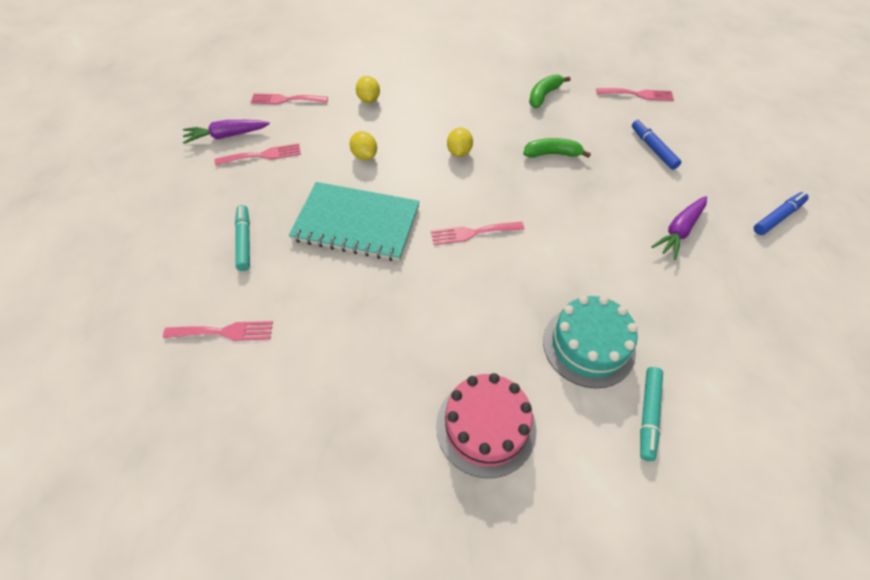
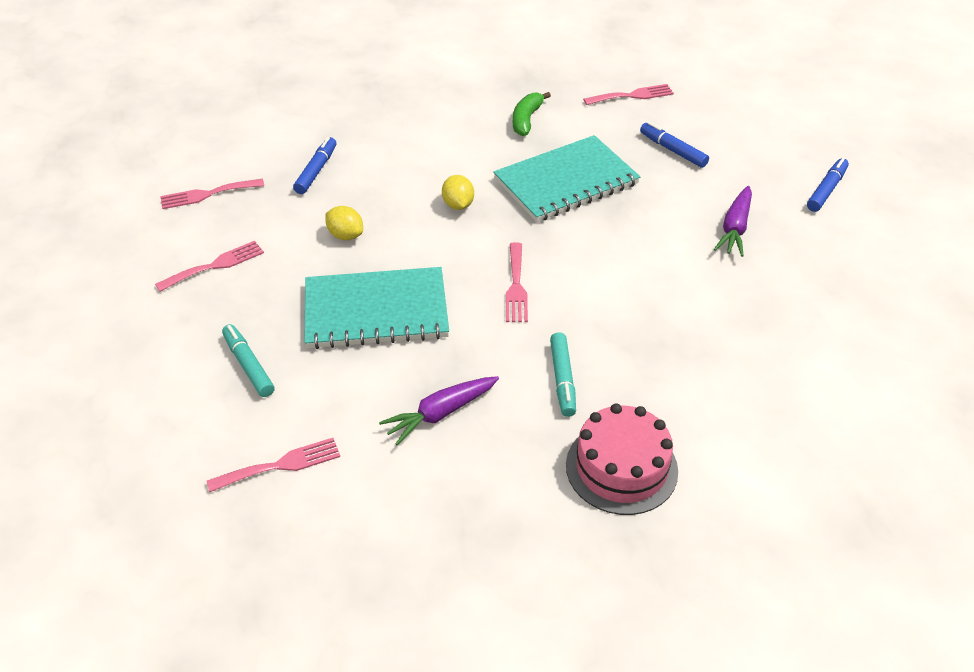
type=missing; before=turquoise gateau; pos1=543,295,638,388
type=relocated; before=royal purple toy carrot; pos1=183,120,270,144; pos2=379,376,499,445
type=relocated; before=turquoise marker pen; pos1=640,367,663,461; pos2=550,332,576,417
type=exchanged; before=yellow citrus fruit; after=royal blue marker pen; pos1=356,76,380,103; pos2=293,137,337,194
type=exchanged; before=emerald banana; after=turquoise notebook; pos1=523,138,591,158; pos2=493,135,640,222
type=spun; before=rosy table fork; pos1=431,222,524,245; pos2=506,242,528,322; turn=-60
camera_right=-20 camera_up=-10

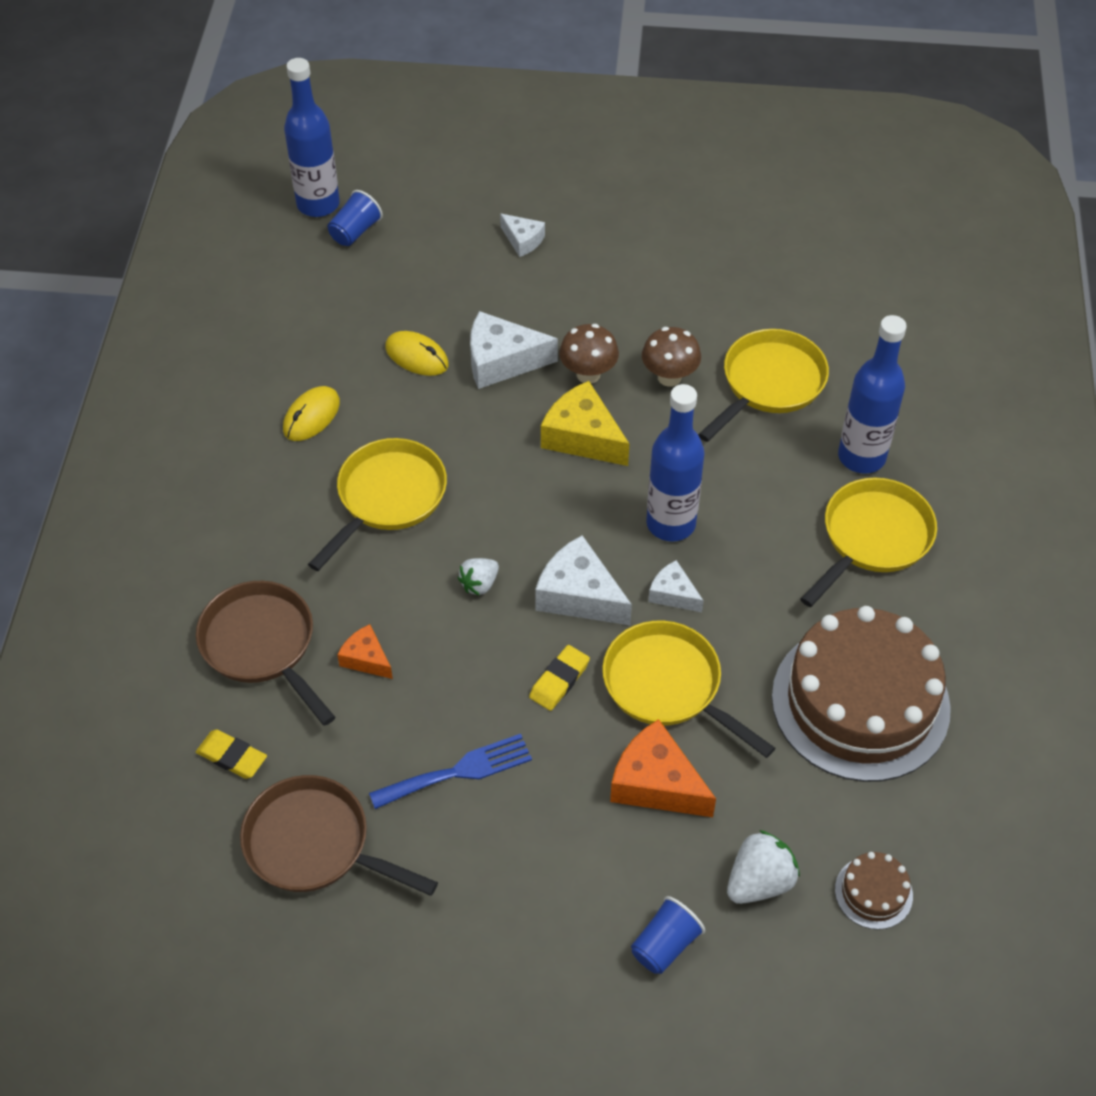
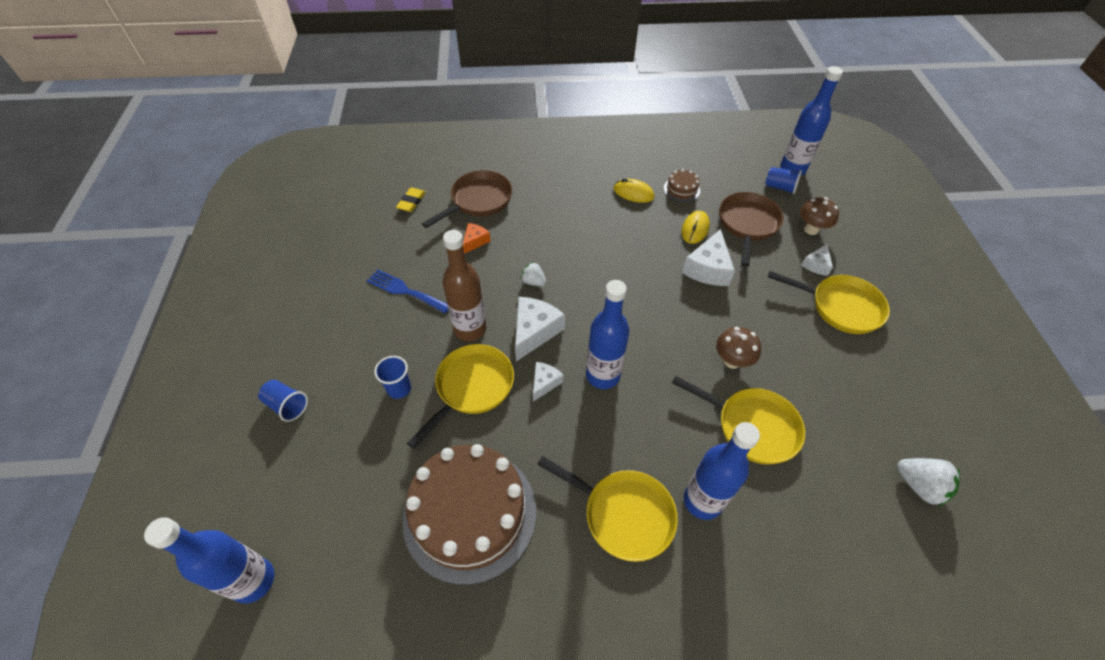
type=missing; before=yellow cheese wedge; pos1=541,381,629,466
type=appeared; after=royal blue bottle; pos2=144,517,274,604
type=relocated; before=brown pan; pos1=240,775,438,896; pos2=719,192,784,267
type=relocated; before=yellow pan; pos1=308,438,447,571; pos2=768,271,890,334
type=relocated; before=brown mushroom; pos1=559,324,619,383; pos2=800,197,839,235
type=relocated; before=white berry; pos1=727,830,800,904; pos2=897,458,960,507
type=relocated; before=brown gateau; pos1=835,852,913,930; pos2=664,169,700,202
type=exchanged; before=yellow gum eraser; after=brown bottle; pos1=529,645,590,711; pos2=443,230,486,341
type=exchanged; before=orange cheese wedge; after=royal blue cup; pos1=610,719,716,817; pos2=374,356,411,399
type=spun; before=royal blue table fork; pos1=369,734,532,809; pos2=367,269,448,313; turn=150
type=spun; before=white cheese wedge; pos1=470,311,558,389; pos2=682,229,735,286; turn=-150
camera_right=80 camera_up=0

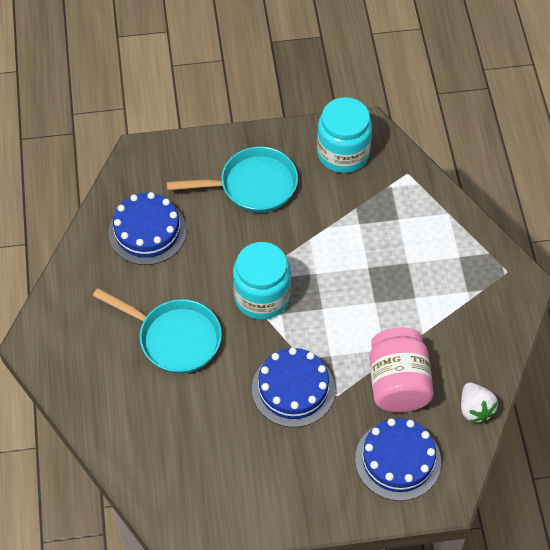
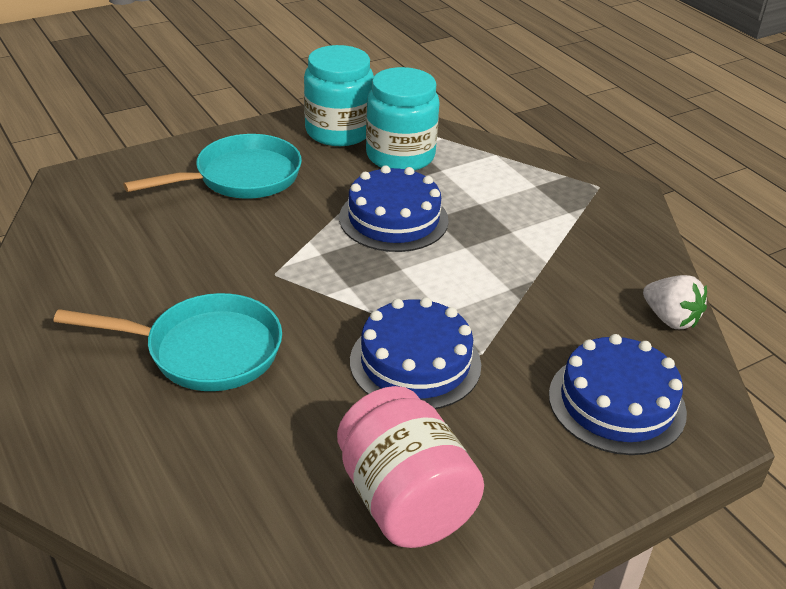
type=relocated; before=royal blue gateau; pos1=108,192,186,265; pos2=339,165,449,252
type=relocated; before=turquoise jar; pos1=233,242,291,320; pos2=366,67,440,171
type=relocated; before=rosy jar; pos1=369,327,434,412; pos2=337,386,484,548
camera_right=-25 camera_up=-20

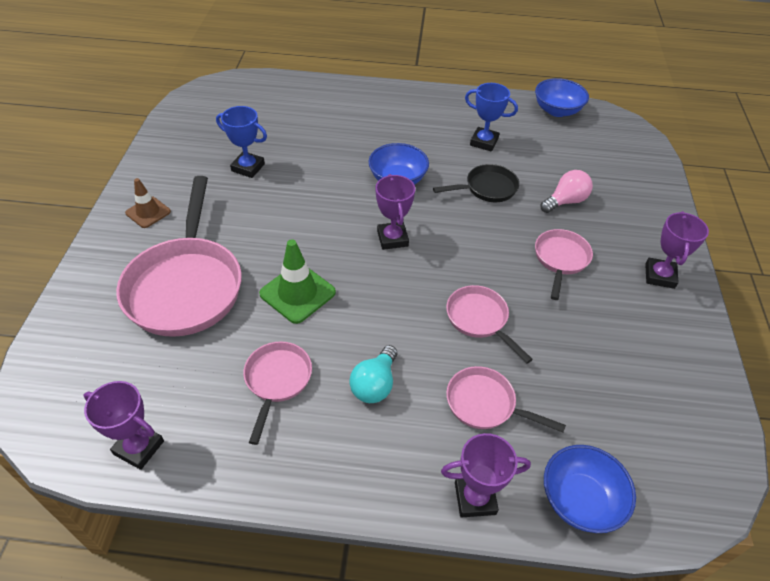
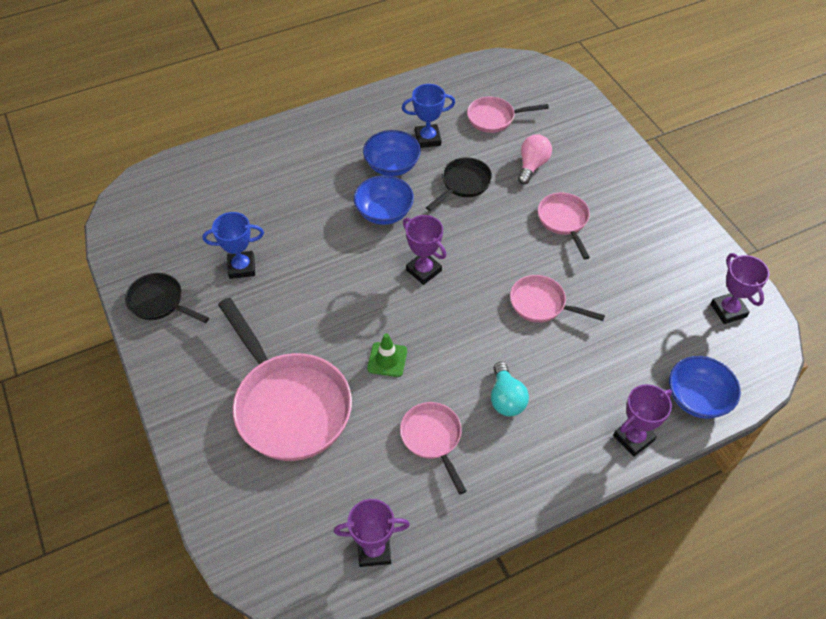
type=missing; before=brown safety cone; pos1=125,178,171,228
type=appeared; after=ebony pan; pos2=125,273,209,323
type=relocated; before=rosy pan; pos1=446,366,566,432; pos2=467,97,549,133
type=relocated; before=royal blue deep dish; pos1=535,78,589,117; pos2=363,130,421,176
type=relocated; before=royal purple trophy; pos1=645,211,709,289; pos2=711,253,769,324
type=size; before=emerald safety cone; pos1=259,239,336,324; pos2=367,333,407,377; scale=0.64
camera_right=-30 camera_up=5

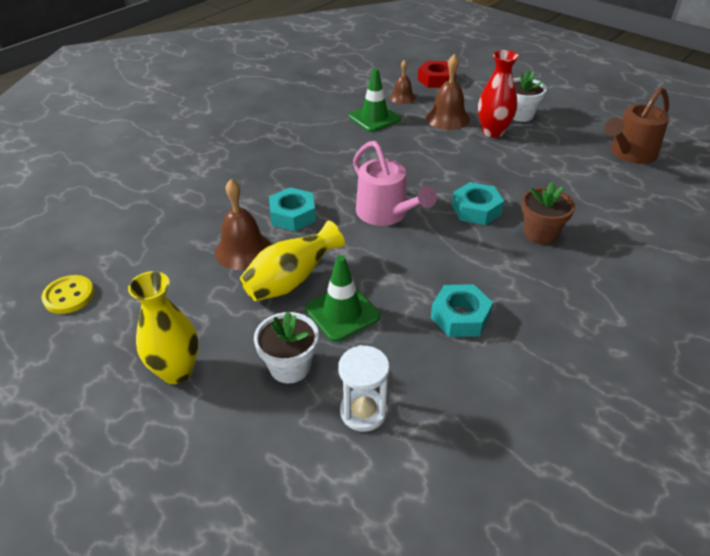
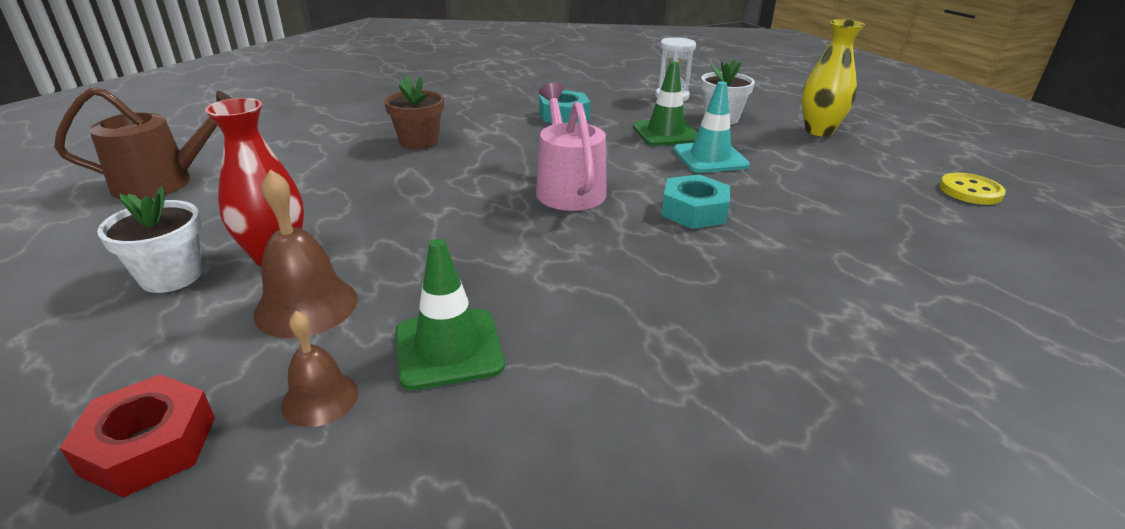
type=missing; before=brown bell; pos1=215,179,271,270
type=missing; before=turquoise hexagon nut; pos1=452,182,504,225
type=exchanged; before=yellow vase; after=turquoise safety cone; pos1=240,220,345,301; pos2=673,81,750,173
camera_right=-160 camera_up=-10

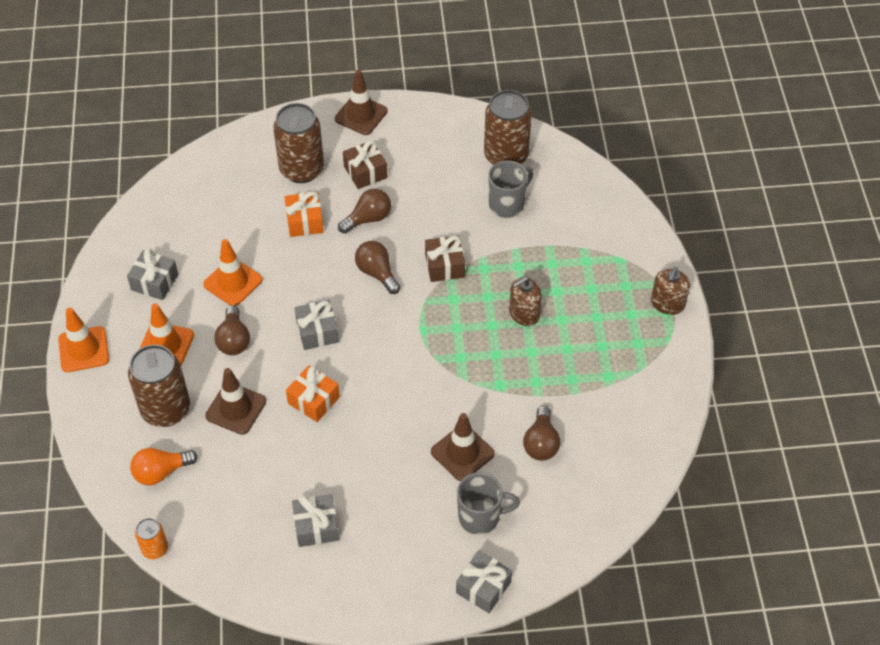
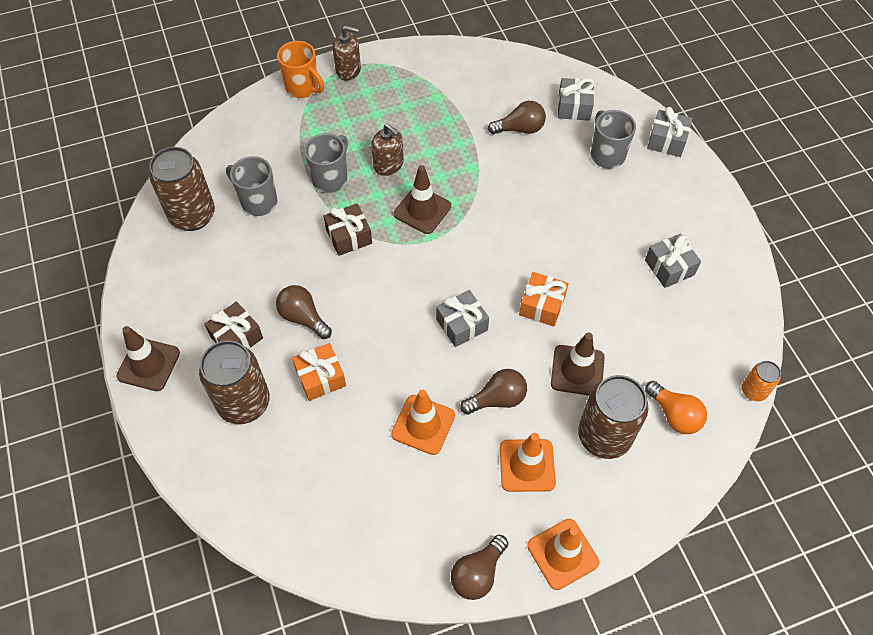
type=appeared; after=orange tea mug; pos2=277,41,324,98
type=appeared; after=grey tea mug; pos2=304,134,348,193
type=relocated; before=grey gift; pos1=127,248,178,300; pos2=558,78,595,121
type=relocated; before=brown bulb; pos1=355,241,401,294; pos2=451,535,508,600
type=relocated; before=brown safety cone; pos1=431,413,495,481; pos2=394,165,451,234
camera_right=-105 camera_up=5

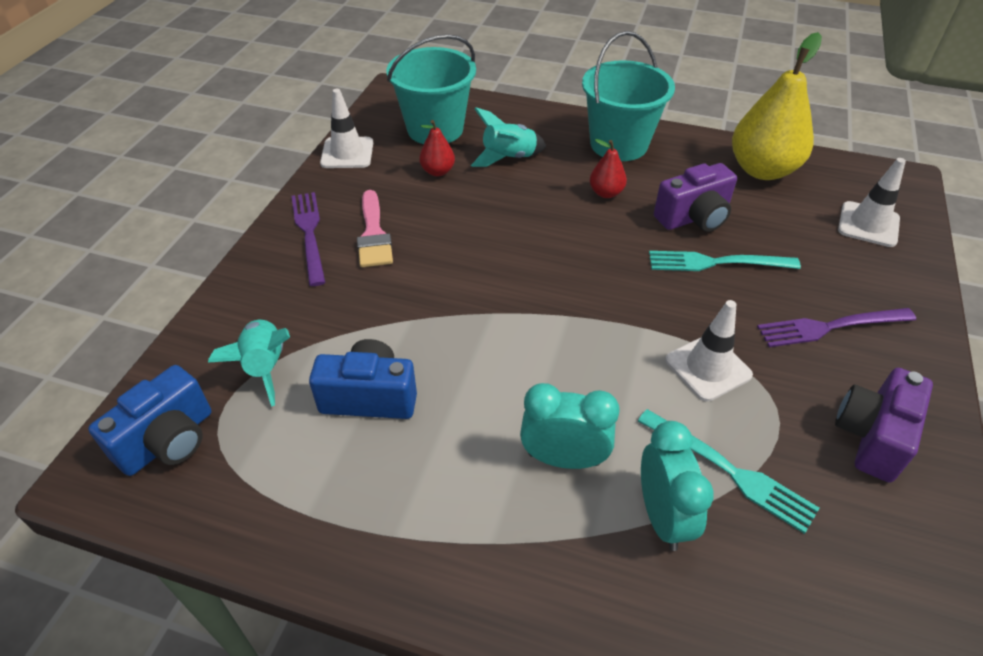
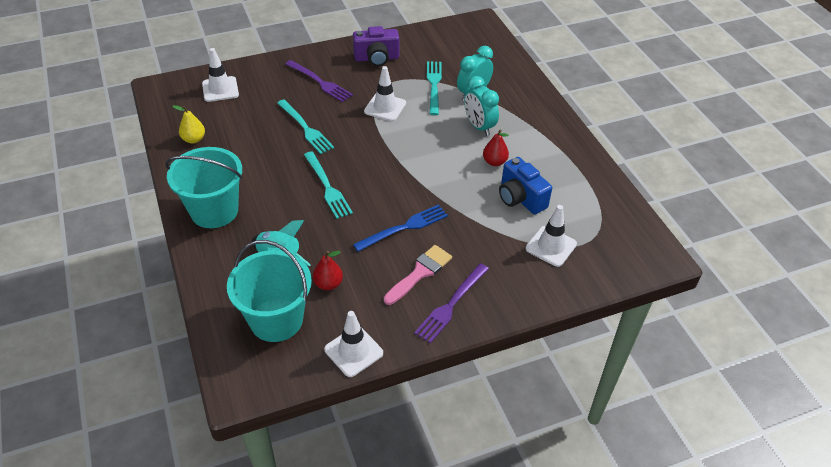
type=missing; before=royal blue photo camera; pos1=88,365,211,476
type=missing; before=royal purple photo camera; pos1=654,163,737,232
type=appeared; after=turquoise table fork; pos2=304,151,353,219
type=appeared; after=royal blue table fork; pos2=353,204,448,252
type=relocated; before=red pear; pos1=590,139,627,198; pos2=483,130,509,166
type=exchanged; before=turquoise toy rocket; after=white safety cone; pos1=208,319,290,407; pos2=526,205,577,267
type=size; before=yellow pear; pos1=732,32,822,180; pos2=173,105,205,144; scale=0.47
camera_right=-130 camera_up=0

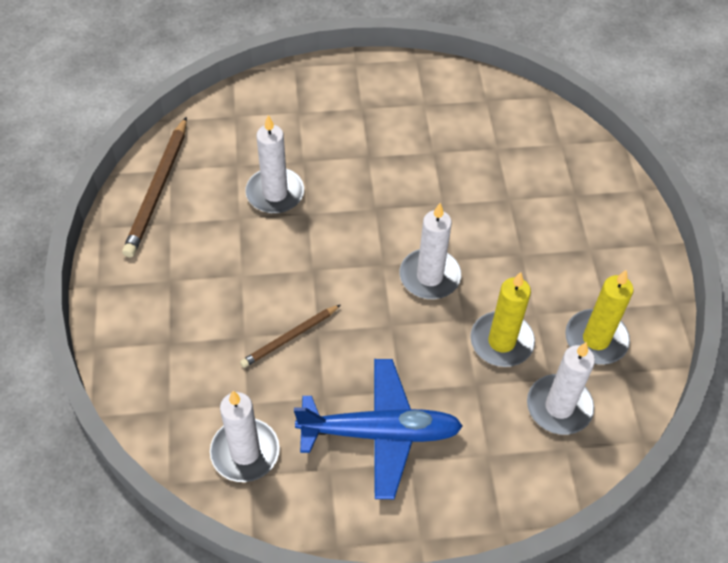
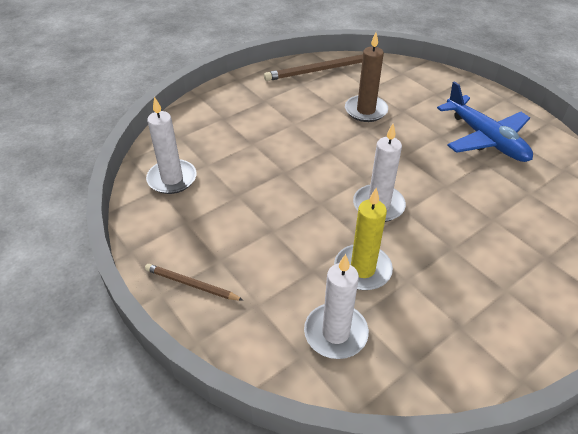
type=missing; before=yellow candle; pos1=565,270,633,365
type=relocated; before=brown wooden pencil; pos1=240,305,340,368; pos2=145,264,244,301
type=relocated; before=royal blue aeroplane; pos1=294,359,463,499; pos2=437,81,533,162
type=colour; before=white candle; after=brown candle; pos1=245,115,304,214; pos2=345,33,388,122
camera_right=60 camera_up=-10

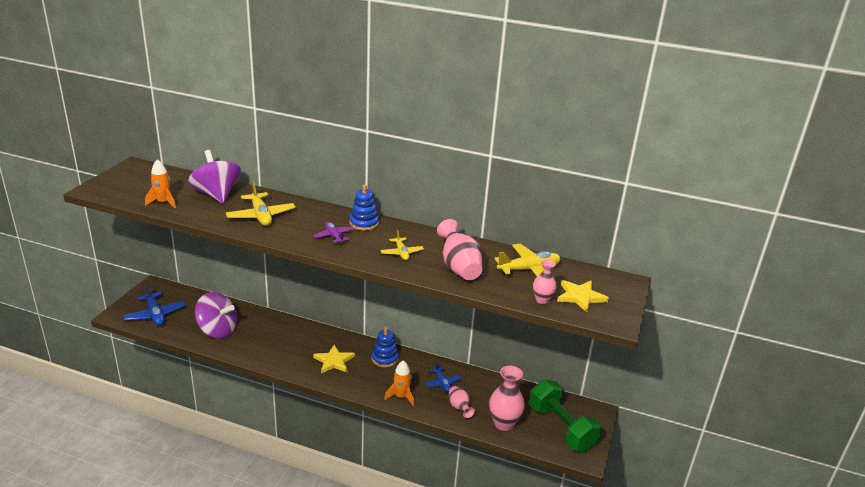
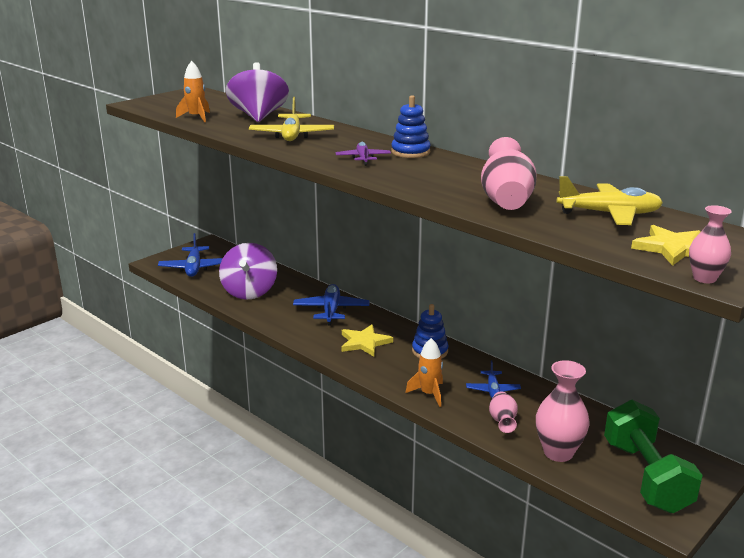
type=missing; before=yellow aeroplane; pos1=380,230,424,260
type=appeared; after=royal blue aeroplane; pos2=293,284,370,326
type=relocated; before=rosy vase; pos1=533,259,556,304; pos2=689,205,732,283
type=spun; before=royal purple toy top; pos1=195,292,237,339; pos2=219,243,277,300; turn=45
camera_right=25 camera_up=-5

